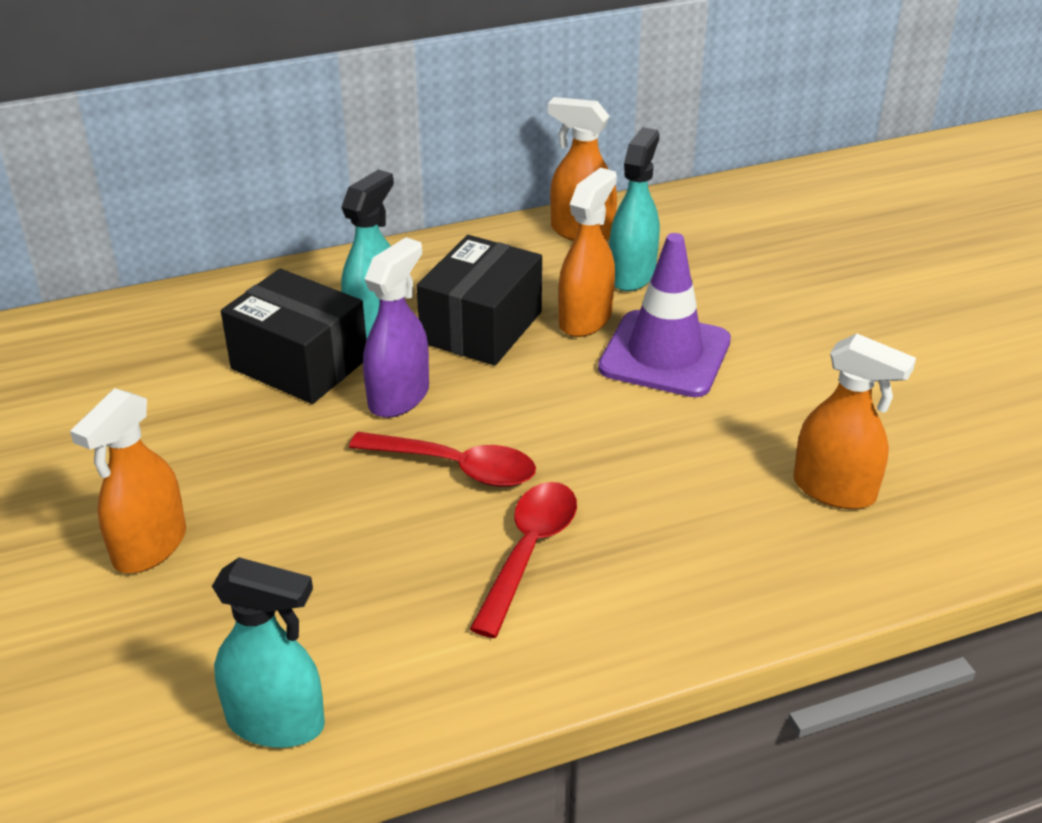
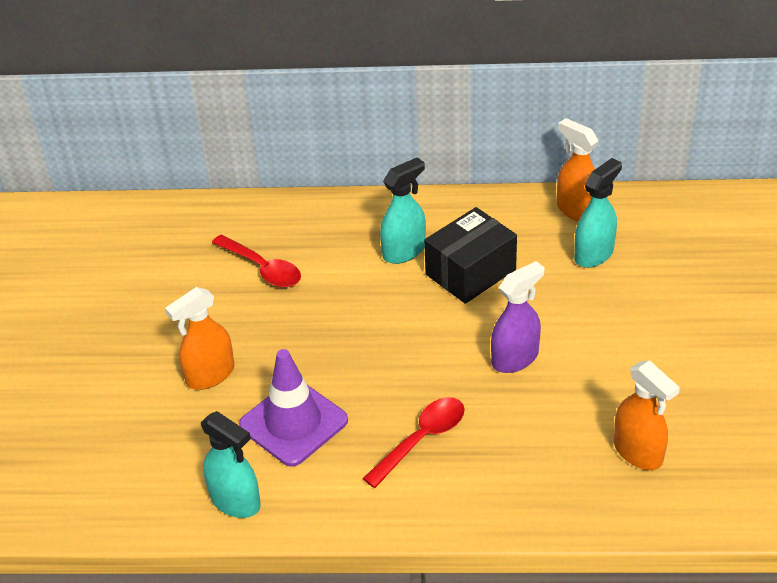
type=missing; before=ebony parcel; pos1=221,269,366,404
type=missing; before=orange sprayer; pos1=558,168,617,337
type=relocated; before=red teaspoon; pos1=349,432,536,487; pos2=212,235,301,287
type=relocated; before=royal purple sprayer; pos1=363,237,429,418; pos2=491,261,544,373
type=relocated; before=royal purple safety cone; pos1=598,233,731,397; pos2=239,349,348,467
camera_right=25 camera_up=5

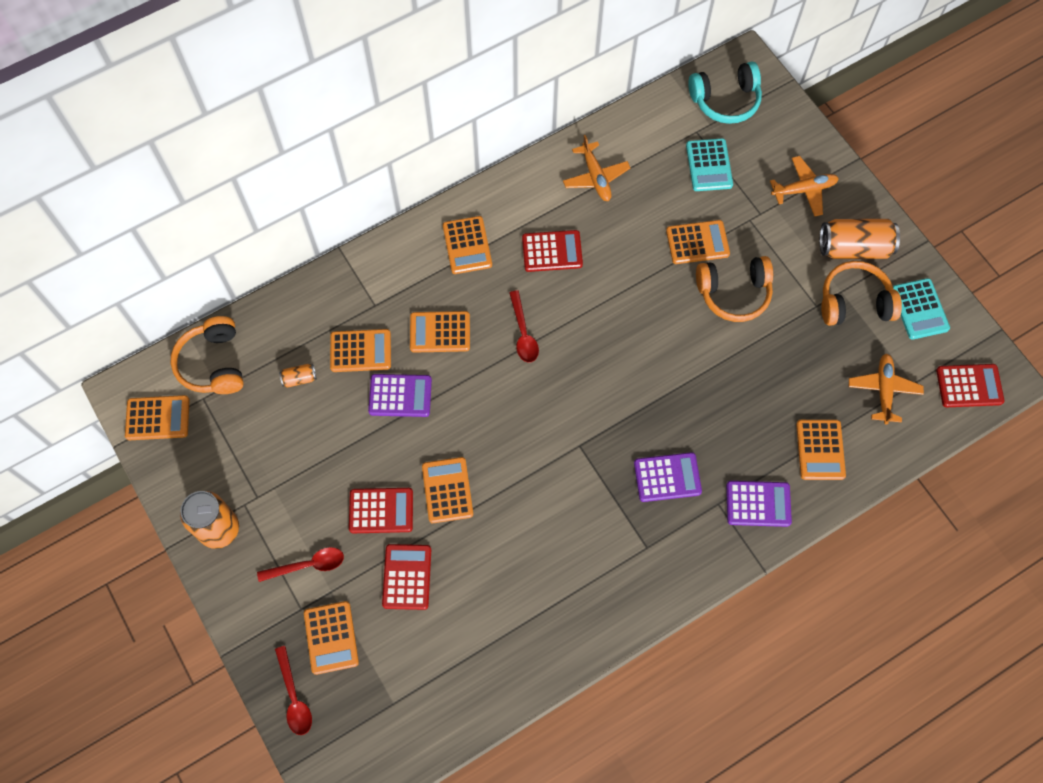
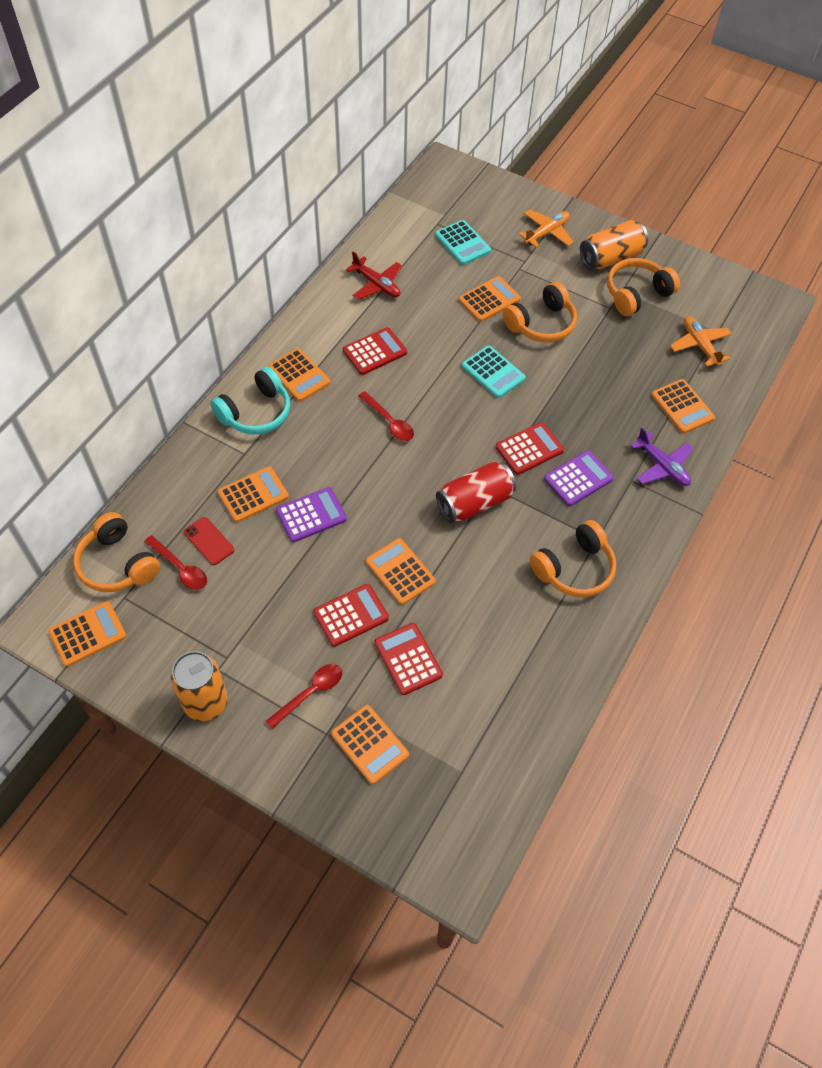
type=missing; before=orange pocket calculator; pos1=410,311,470,353
type=appeared; after=red can; pos2=436,461,516,523
type=appeared; after=orange headphones; pos2=530,520,616,597
type=relocated; before=red teaspoon; pos1=275,646,312,735; pos2=144,535,207,590
type=relocated; before=turquoise headphones; pos1=688,62,762,124; pos2=210,367,290,435
type=relocated; before=turquoise pocket calculator; pos1=893,278,950,340; pos2=462,345,526,398
type=relocated; before=red pocket calculator; pos1=936,364,1004,407; pos2=496,422,564,475
type=exchanged; before=orange can; after=red smartphone; pos1=279,364,317,388; pos2=184,517,234,565
type=exchanged; before=royal purple pocket calculator; after=royal purple aeroplane; pos1=726,481,792,527; pos2=630,428,693,486
type=colour; before=orange aeroplane; after=red aeroplane; pos1=563,135,630,201; pos2=346,251,402,300
camera_right=-30 camera_up=-10

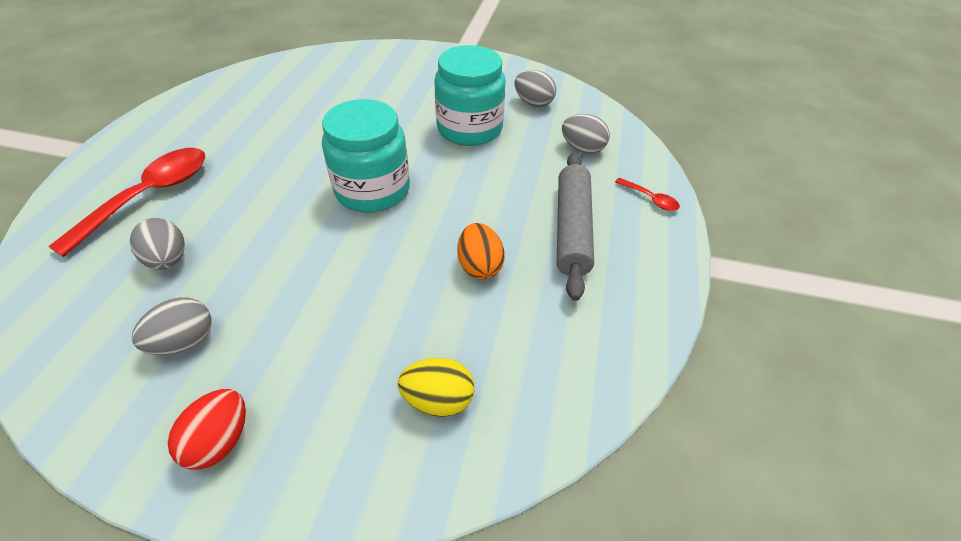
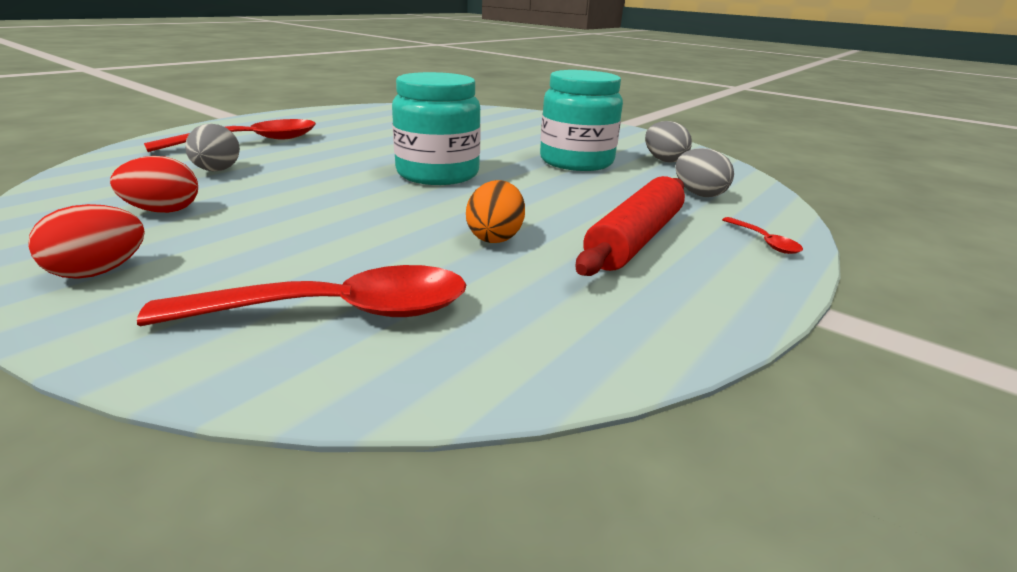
type=exchanged; before=yellow toy egg; after=red teaspoon; pos1=398,358,474,417; pos2=137,265,467,326
type=colour; before=grey toy egg; after=red toy egg; pos1=132,297,212,355; pos2=110,156,198,213
type=colour; before=grey pastry roller; after=red pastry roller; pos1=557,152,594,301; pos2=575,176,685,276
camera_right=25 camera_up=-20

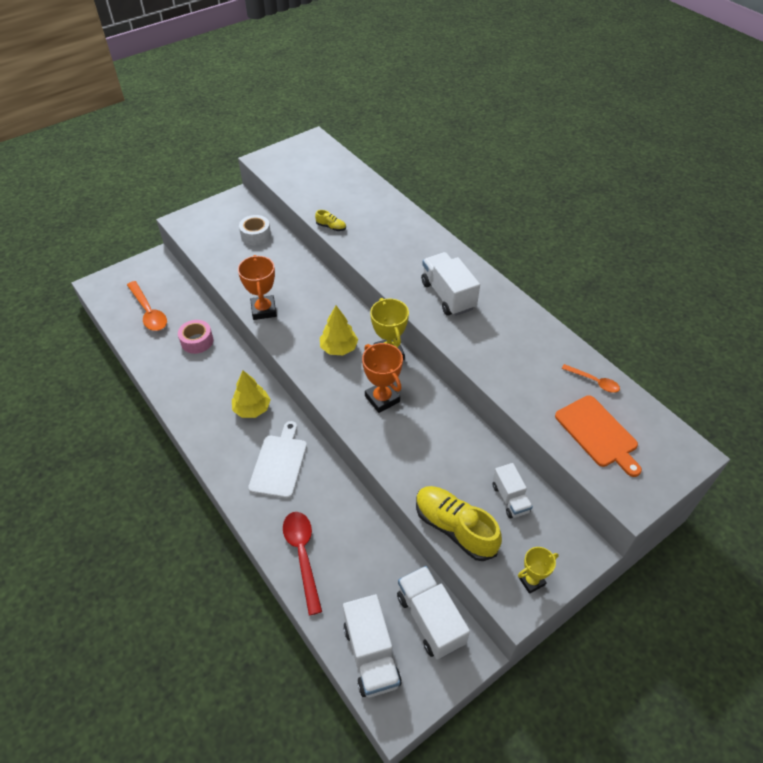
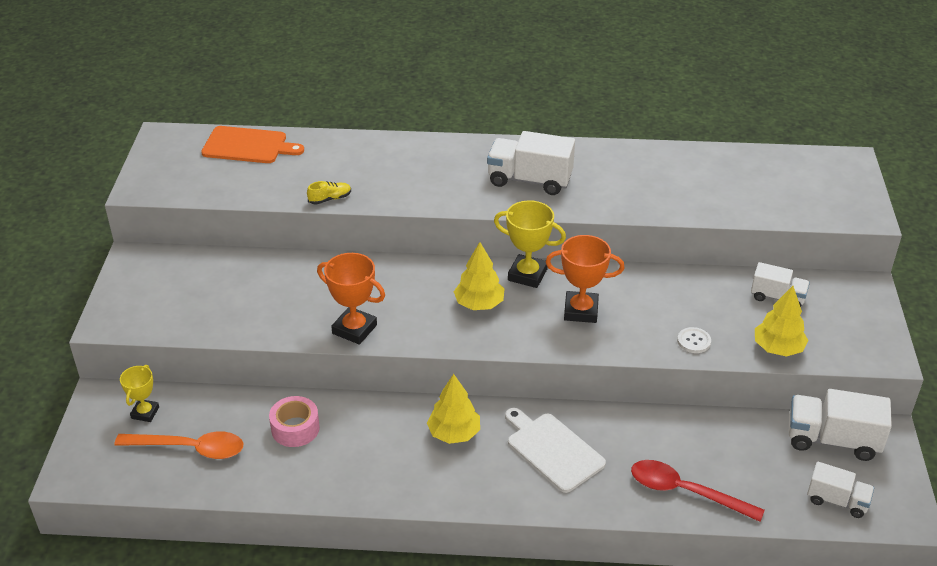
type=missing; before=white roll of tape; pos1=239,215,271,245
type=missing; before=orange teaspoon; pos1=561,364,620,393
type=appeared; after=white sewing button; pos2=677,327,711,353
type=relocated; before=yellow trophy; pos1=518,547,559,594; pos2=120,365,159,422
type=relocated; before=orange chopping board; pos1=555,395,642,477; pos2=201,126,304,163
type=exchanged; before=yellow shoe; after=yellow fir tree; pos1=416,486,502,561; pos2=755,286,808,357
type=size; before=white lorry; pos1=343,594,402,697; pos2=807,462,874,518; scale=0.62
camera_right=-50 camera_up=-10

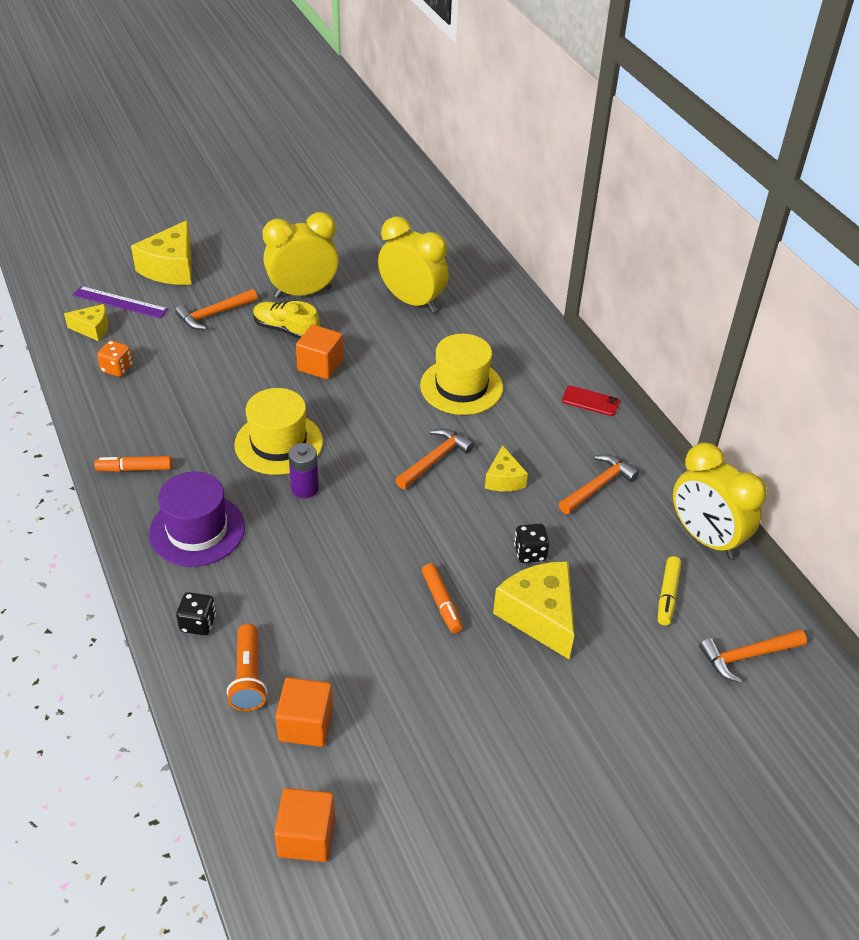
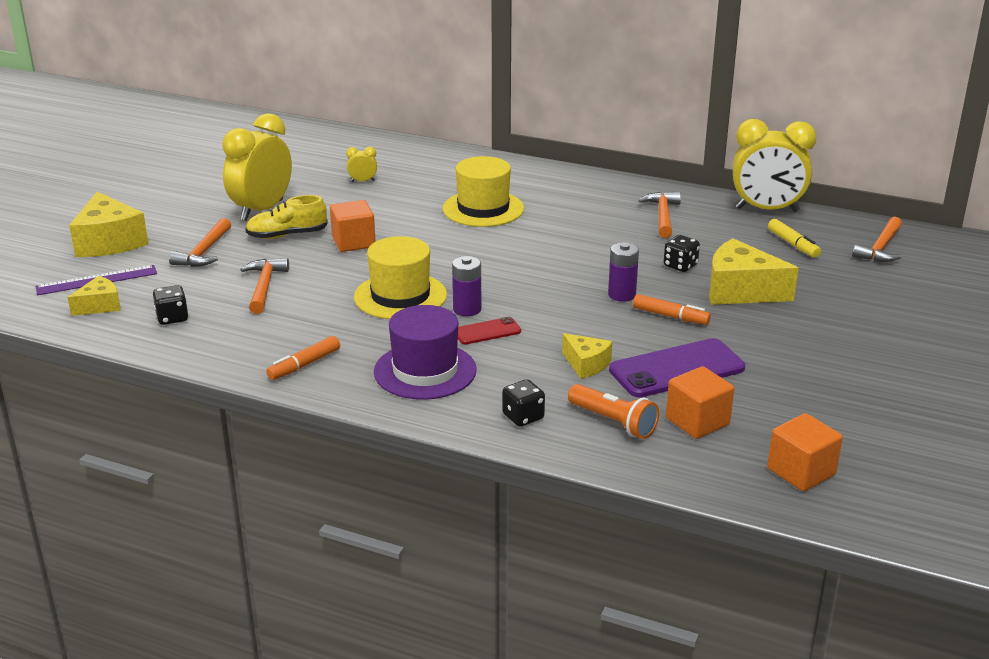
type=appeared; after=royal purple AA battery; pos2=608,242,639,302
type=appeared; after=royal purple smartphone; pos2=609,338,745,398
type=relocated; before=orange hammer; pos1=395,429,474,489; pos2=240,258,289,314
type=relocated; before=yellow cheese wedge; pos1=485,445,528,491; pos2=562,333,612,379
type=relocated; before=red smartphone; pos1=562,386,620,416; pos2=458,317,521,344
type=colour; before=orange die; after=ebony die; pos1=97,340,133,377; pos2=153,285,189,325
type=size; before=yellow alarm clock; pos1=378,216,449,313; pos2=346,147,377,182; scale=0.41
camera_right=-40 camera_up=-15

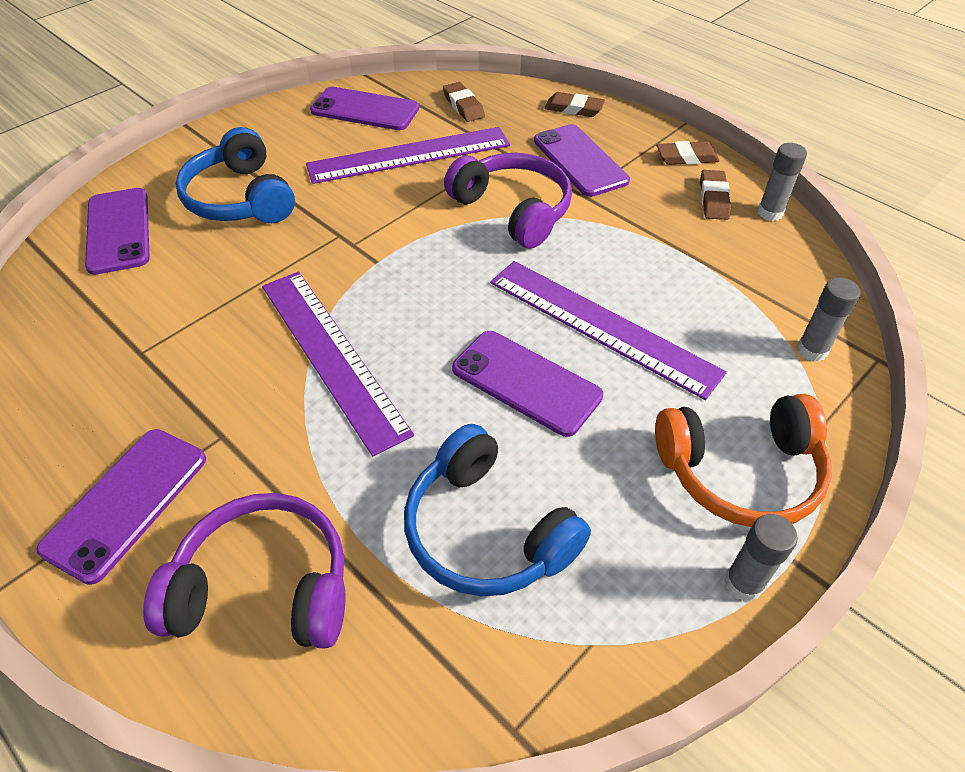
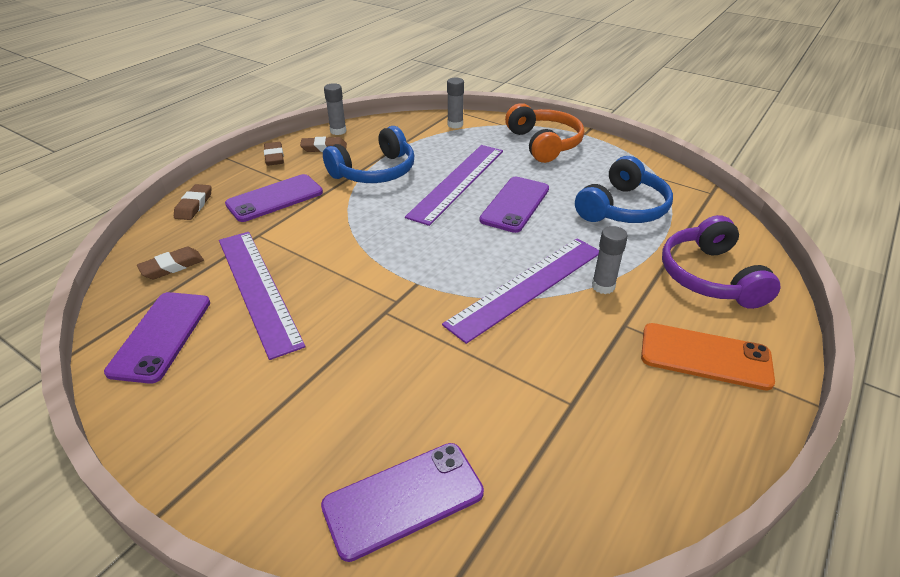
type=missing; before=royal purple headphones; pos1=444,153,572,249
type=relocated; before=royal blue headphones; pos1=175,127,295,223; pos2=323,126,414,183
type=relocated; before=grey glue stick; pos1=724,514,798,602; pos2=592,226,628,294
type=colour; before=royal purple smartphone; after=orange smartphone; pos1=36,429,206,585; pos2=641,323,775,391
camera_right=-100 camera_up=-10

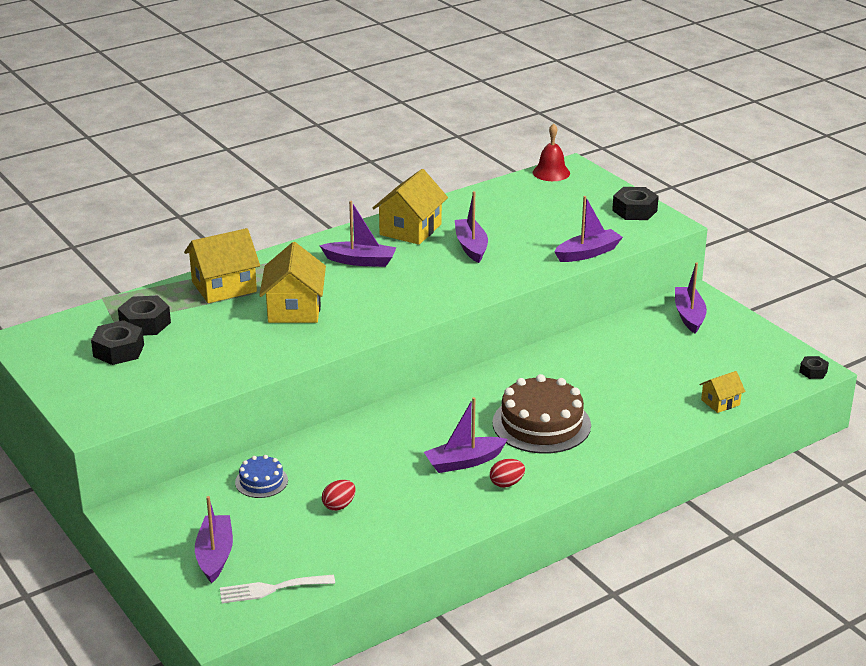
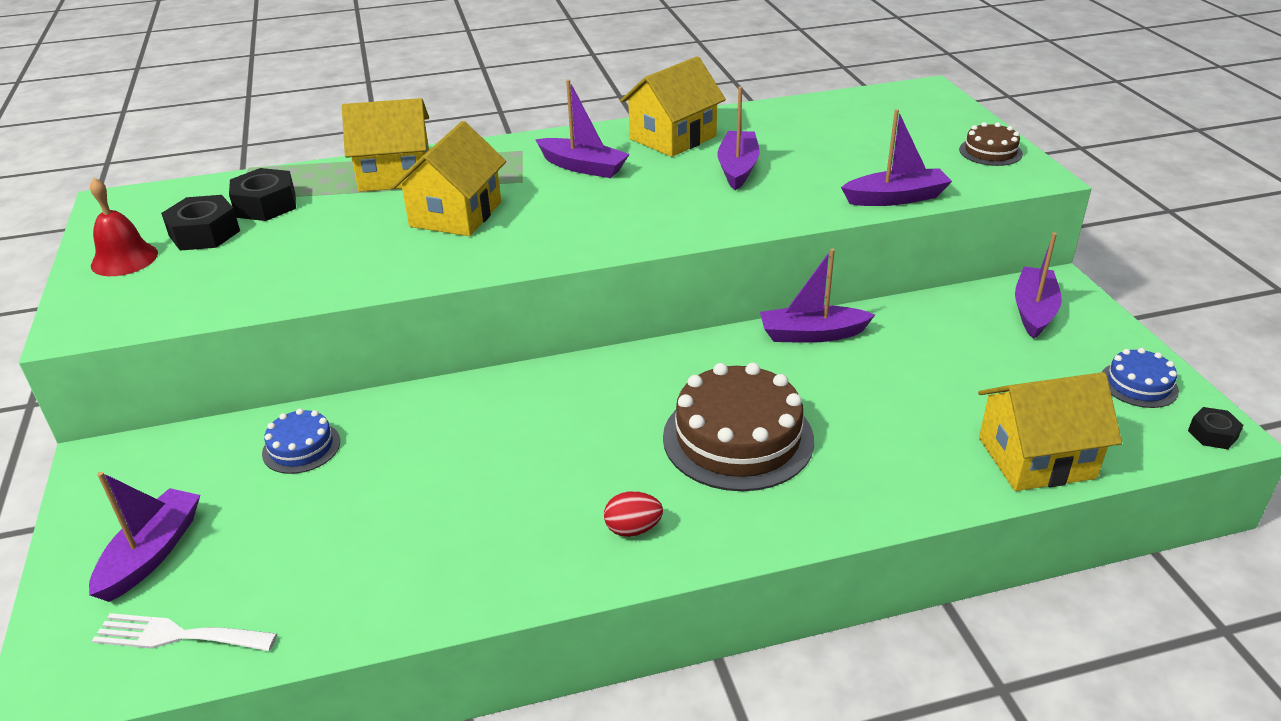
type=missing; before=red toy egg; pos1=322,480,356,511
type=appeared; after=royal blue gateau; pos2=1102,348,1179,408
type=relocated; before=royal purple sailboat; pos1=424,397,508,473; pos2=760,249,875,343
type=relocated; before=red bell; pos1=533,123,570,181; pos2=90,178,158,276
type=exchanged; before=ebony hexagon nut; after=brown gateau; pos1=612,187,659,220; pos2=959,122,1023,166
type=size; before=yellow cottage; pos1=699,371,746,413; pos2=978,372,1122,491; scale=1.89
camera_right=20 camera_up=5

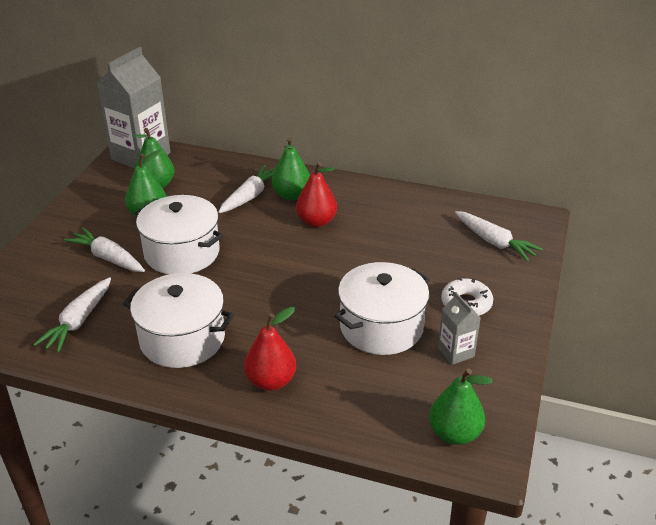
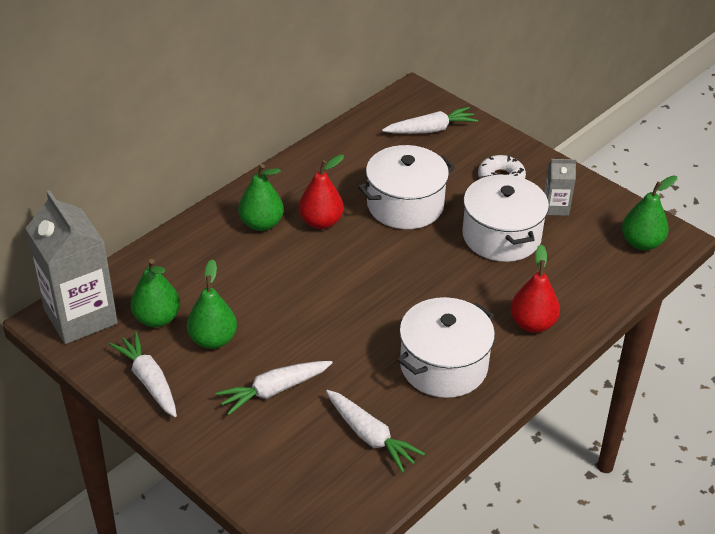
type=relocated; before=white cooking pot; pos1=135,195,223,274; pos2=358,145,455,229
type=relocated; before=white toy carrot; pos1=218,165,275,213; pos2=109,332,177,417
camera_right=-65 camera_up=5

